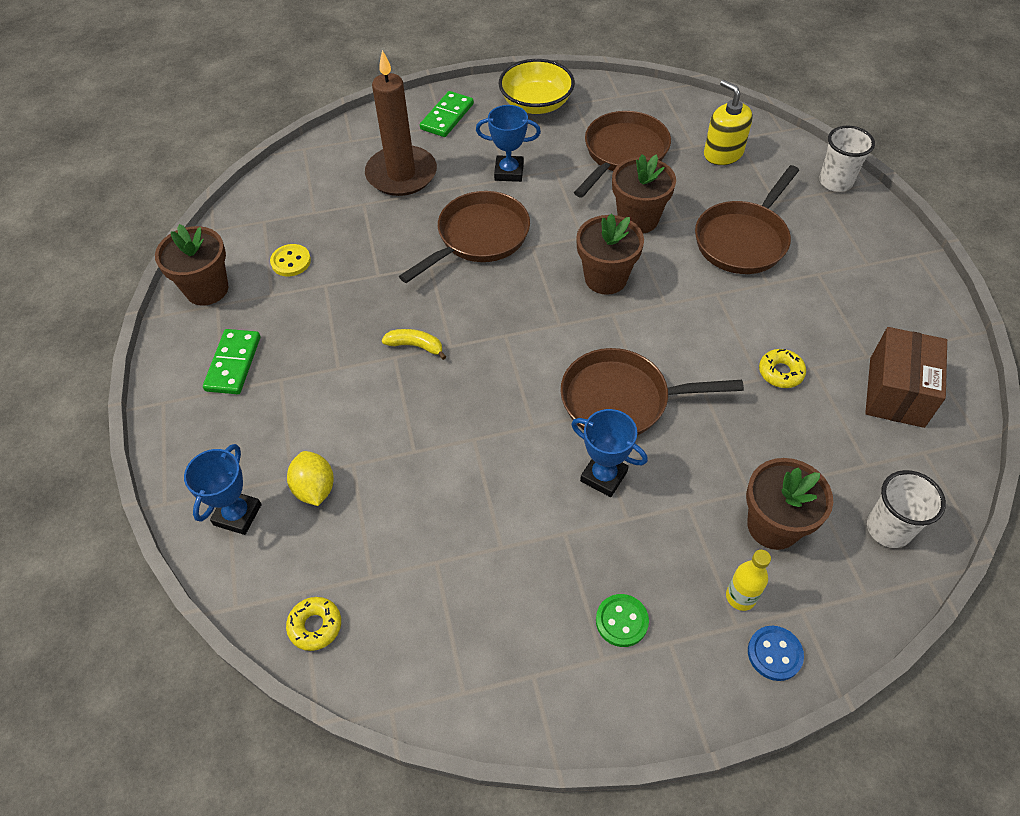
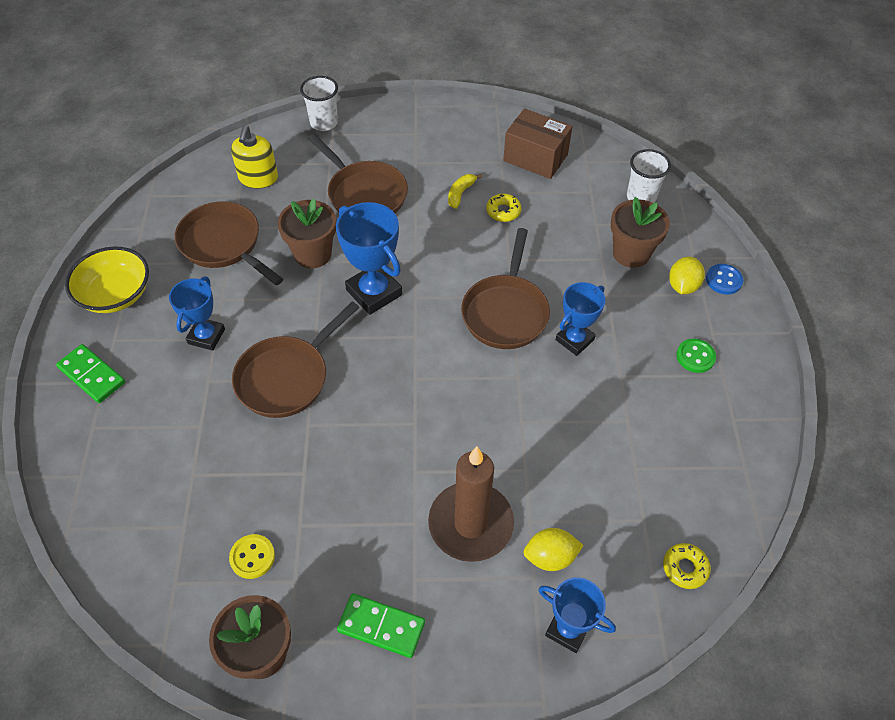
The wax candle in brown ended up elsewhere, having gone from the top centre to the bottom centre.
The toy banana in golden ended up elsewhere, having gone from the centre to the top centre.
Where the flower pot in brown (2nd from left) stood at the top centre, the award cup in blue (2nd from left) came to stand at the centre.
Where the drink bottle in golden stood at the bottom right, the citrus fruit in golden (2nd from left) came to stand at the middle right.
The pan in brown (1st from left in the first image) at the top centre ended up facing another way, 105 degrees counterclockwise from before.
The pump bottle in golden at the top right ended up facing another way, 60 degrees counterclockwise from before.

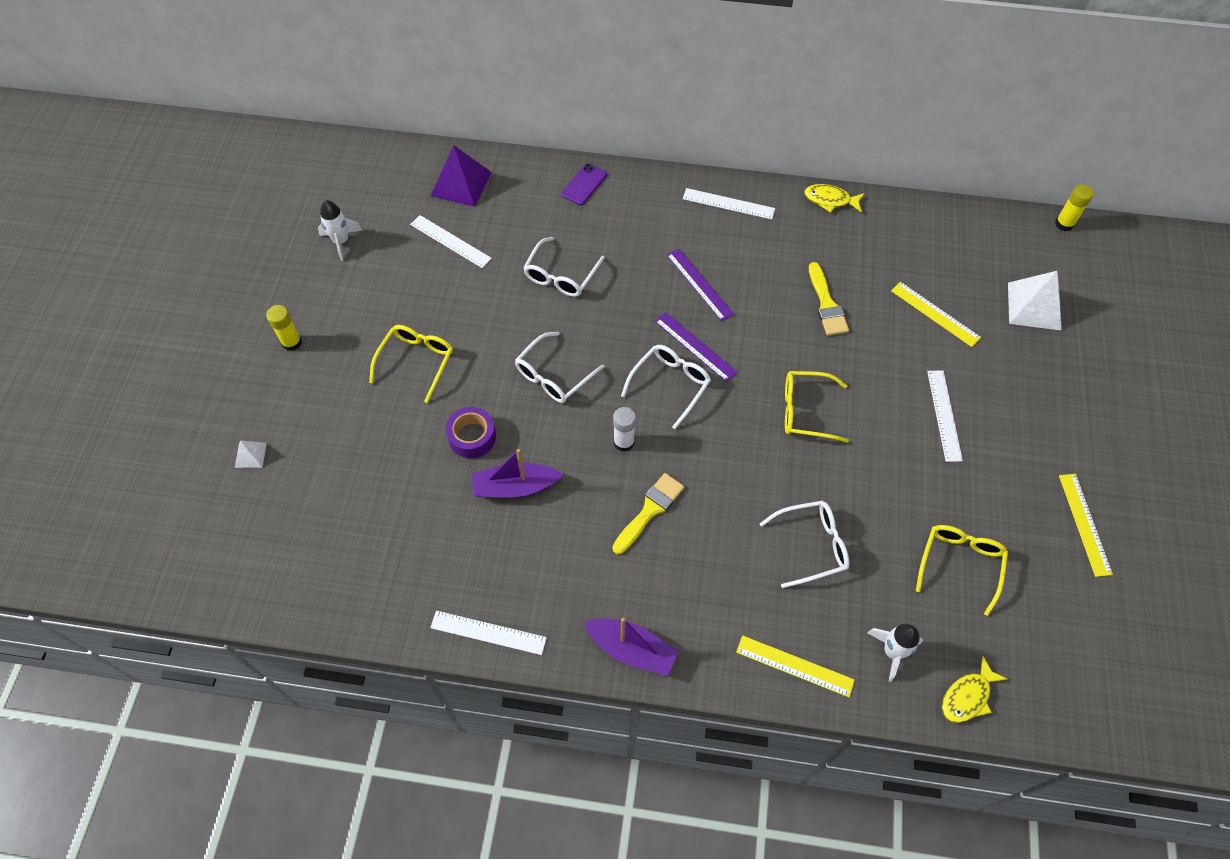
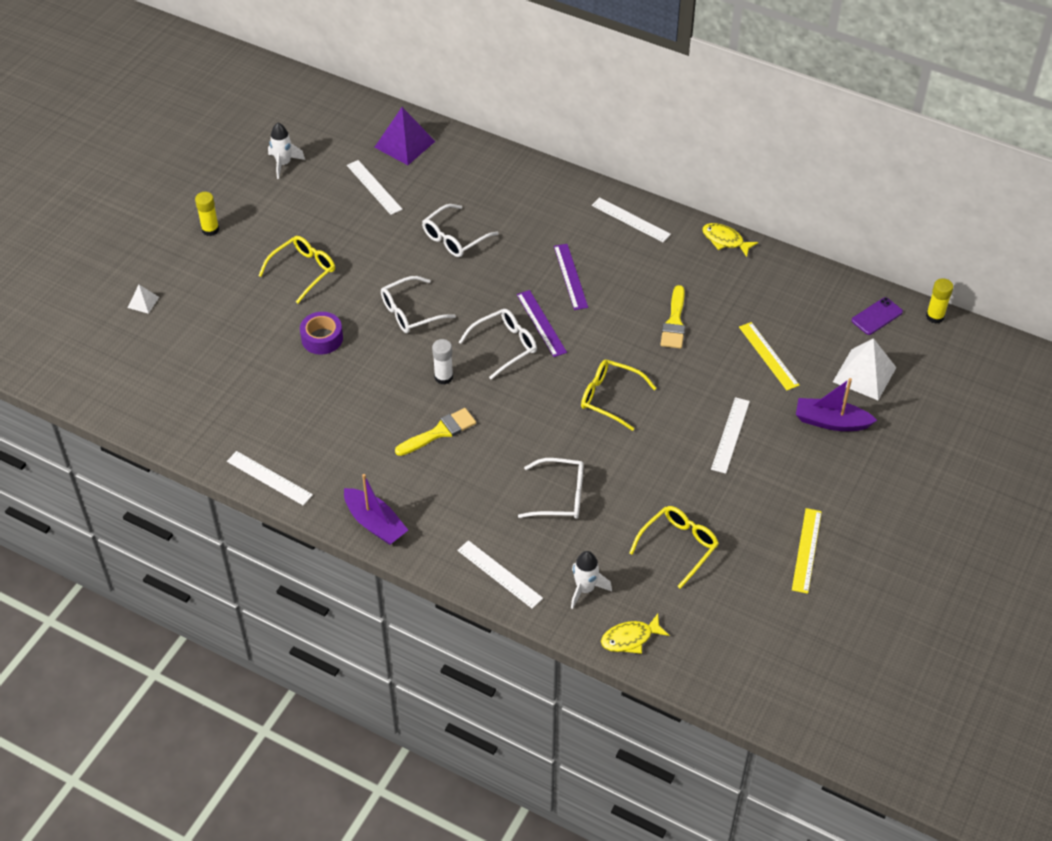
The boat in purple (1st from left in the first image) ended up elsewhere, having gone from the centre to the middle right.
The mobile phone in purple ended up elsewhere, having gone from the top centre to the middle right.
What was the measuring stick in golden (1st from left) at the bottom centre turned into the measuring stick in pure white (3rd from left) at the bottom centre.

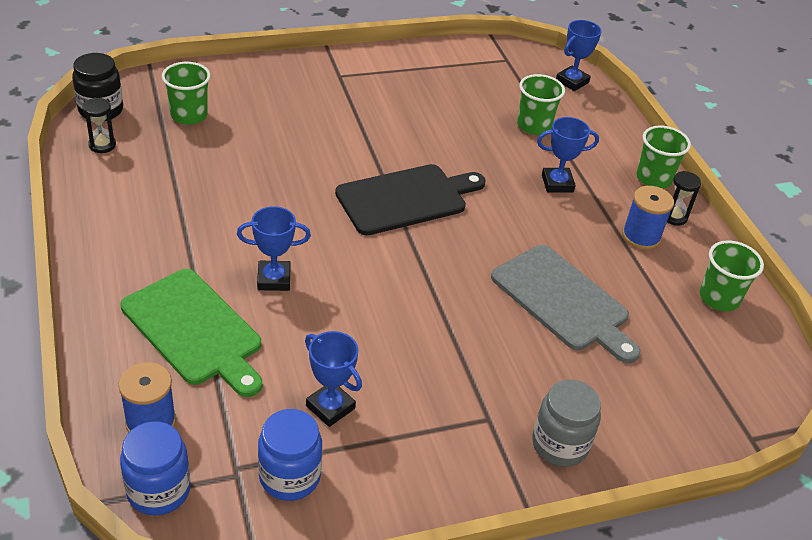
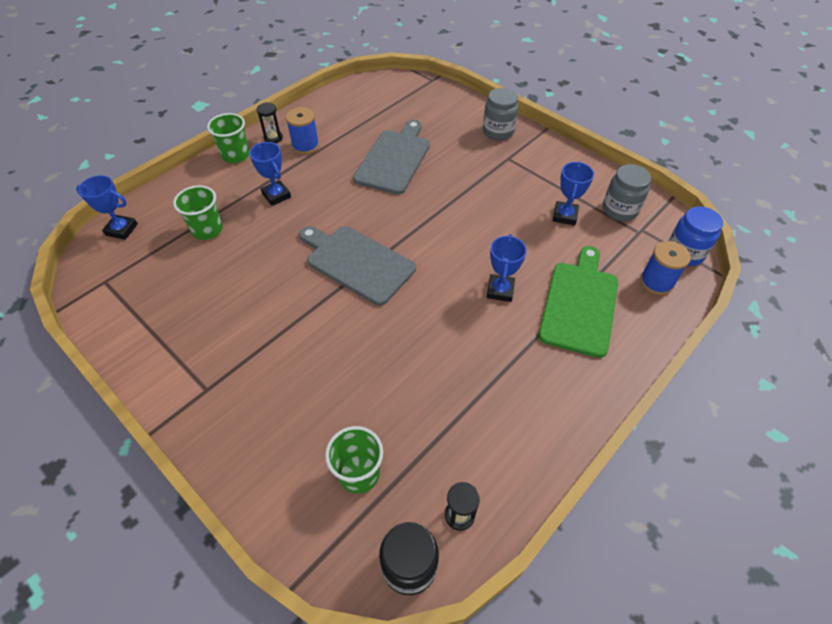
The second view lost the beaker in green (4th from left) at the middle right.
What was the jar in blue (2nd from left) at the bottom centre turned into the jar in ash-grey (2nd from left) at the top right.
What was the cutting board in ebony at the centre turned into the cutting board in ash-grey (1st from left) at the centre.
The award cup in blue (1st from left in the first image) at the centre ended up facing another way, 45 degrees clockwise from before.

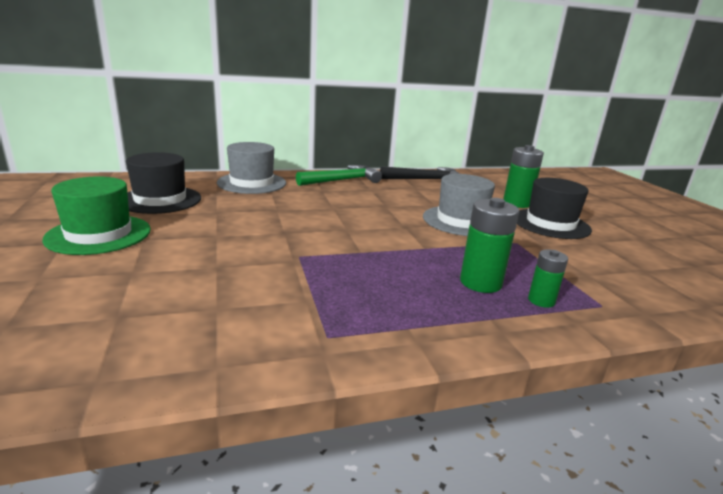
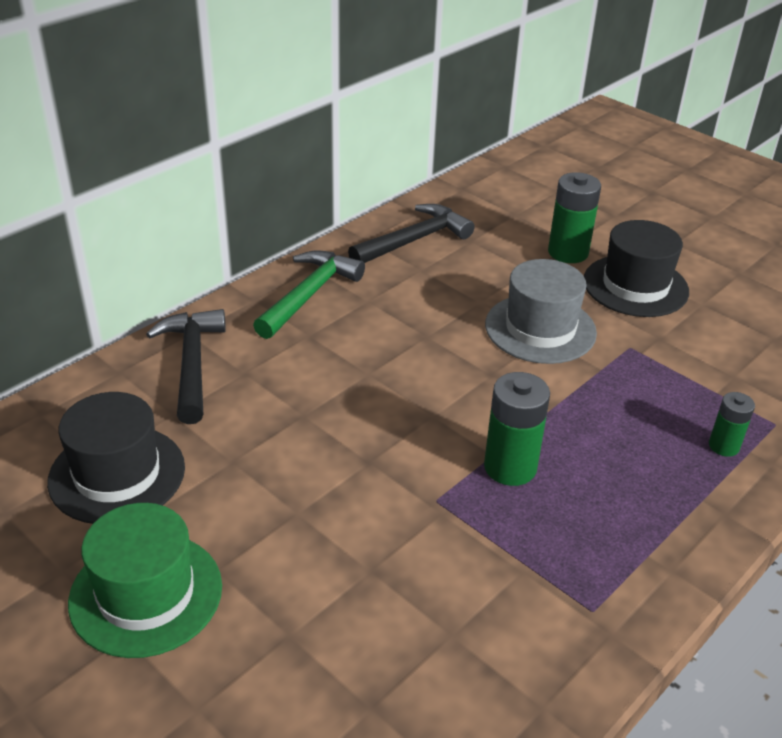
The power cell in green (1st from left) ended up elsewhere, having gone from the middle right to the centre.
Where the top hat in ash-grey (1st from left) stood at the centre, the hammer in ebony (1st from left) came to stand at the middle left.

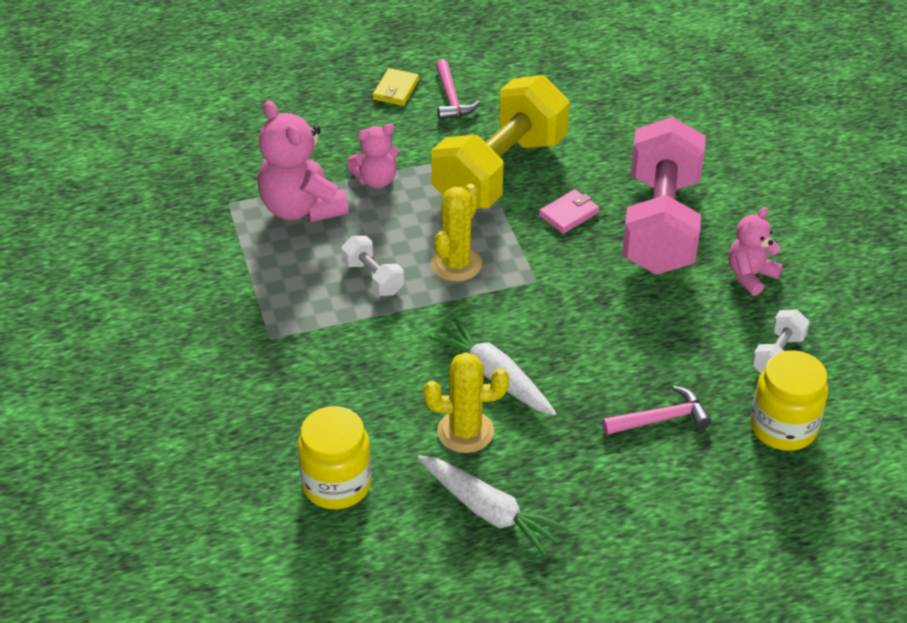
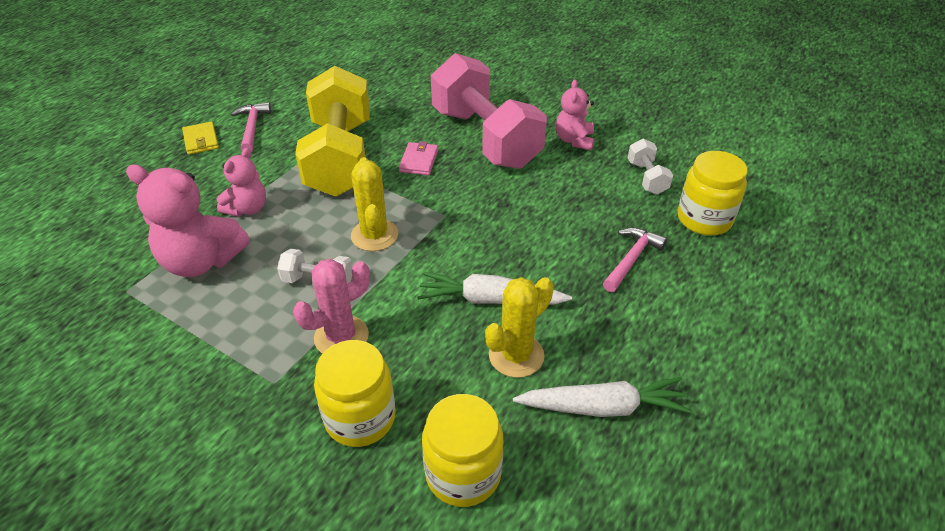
The second view gained the saguaro cactus in rose-pink at the centre.
The second view gained the jar in golden (1st from left) at the bottom centre.
The hammer in rose-pink (1st from left) at the top centre ended up facing another way, 135 degrees counterclockwise from before.

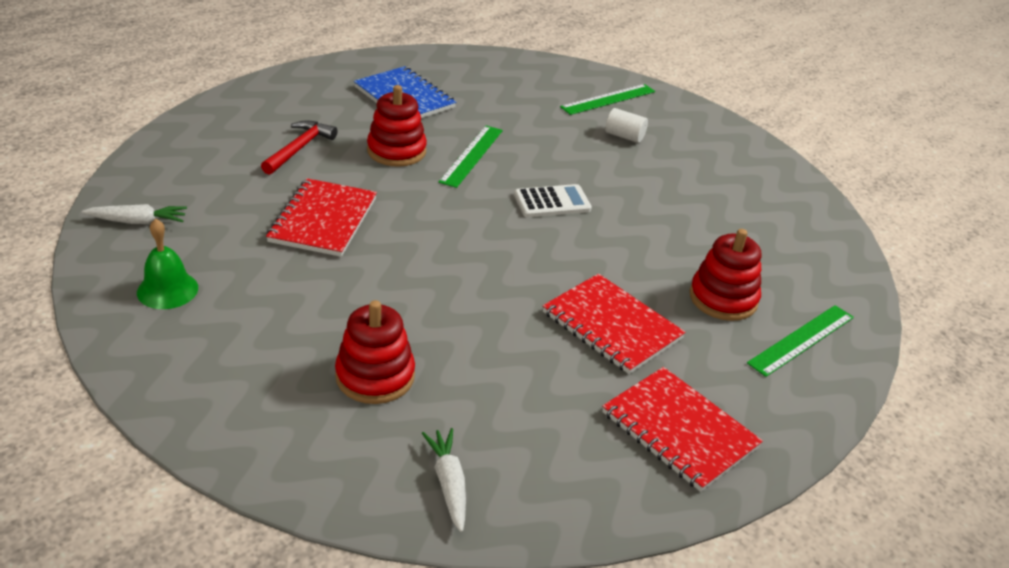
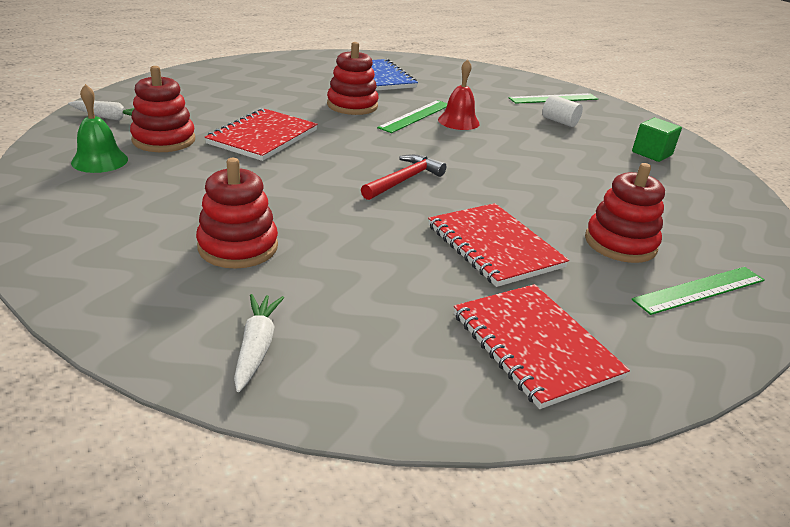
The second view lost the pocket calculator in pure white at the centre.
The second view gained the stacking rings in crimson (1st from left) at the top left.
The second view gained the school bell in crimson at the top centre.
The second view gained the cube in green at the top right.
The hammer in crimson ended up elsewhere, having gone from the top left to the centre.

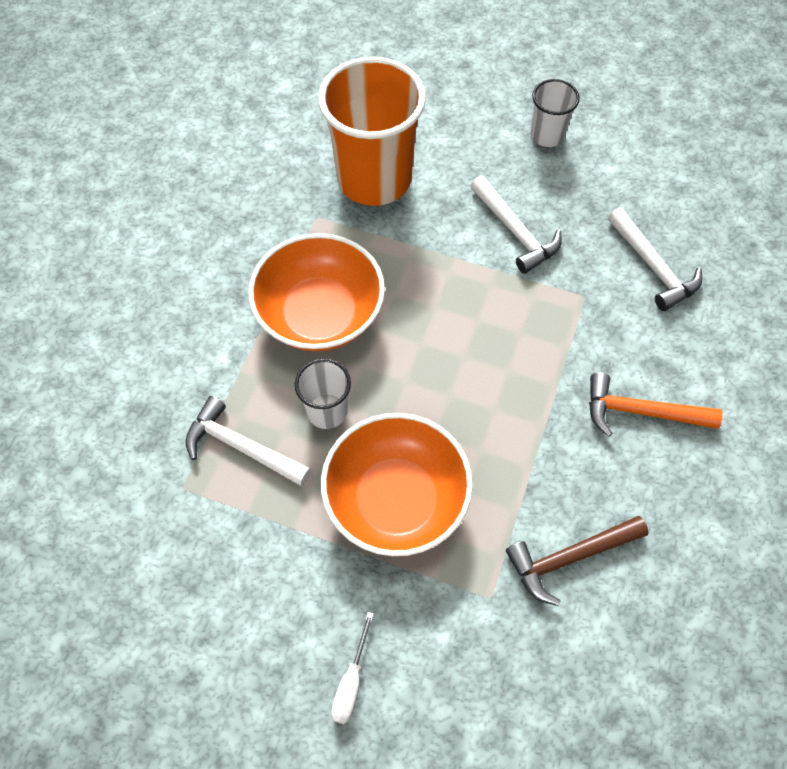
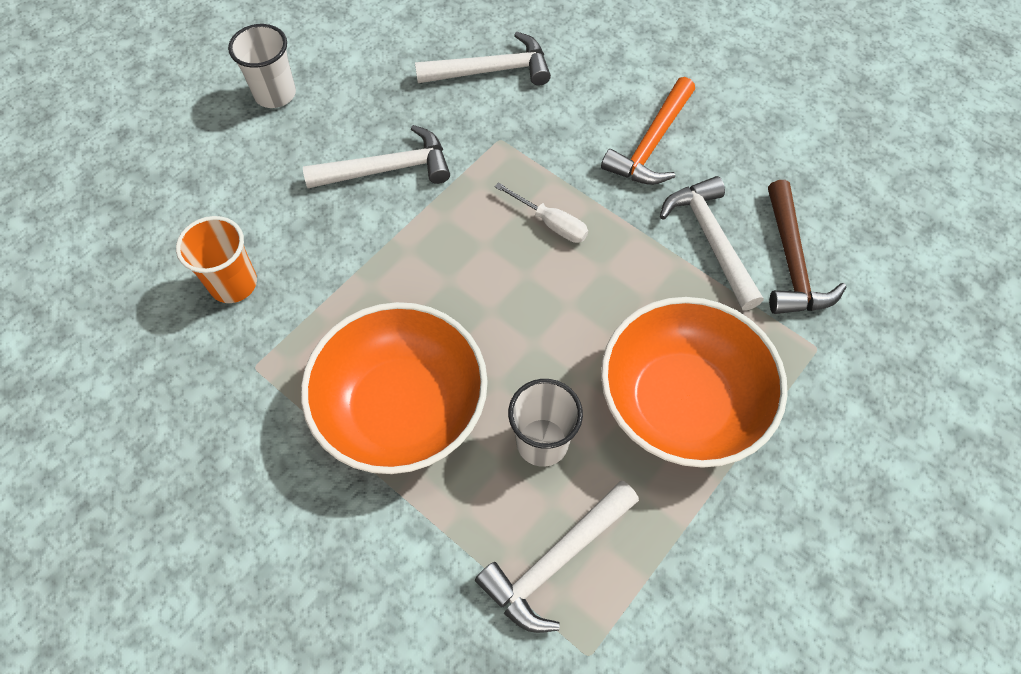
The second view gained the hammer in pure white (4th from left) at the middle right.
The hand screwdriver in pure white ended up elsewhere, having gone from the bottom centre to the top centre.
The size of the beaker in orange-coloured at the top centre changed by a factor of 0.48.

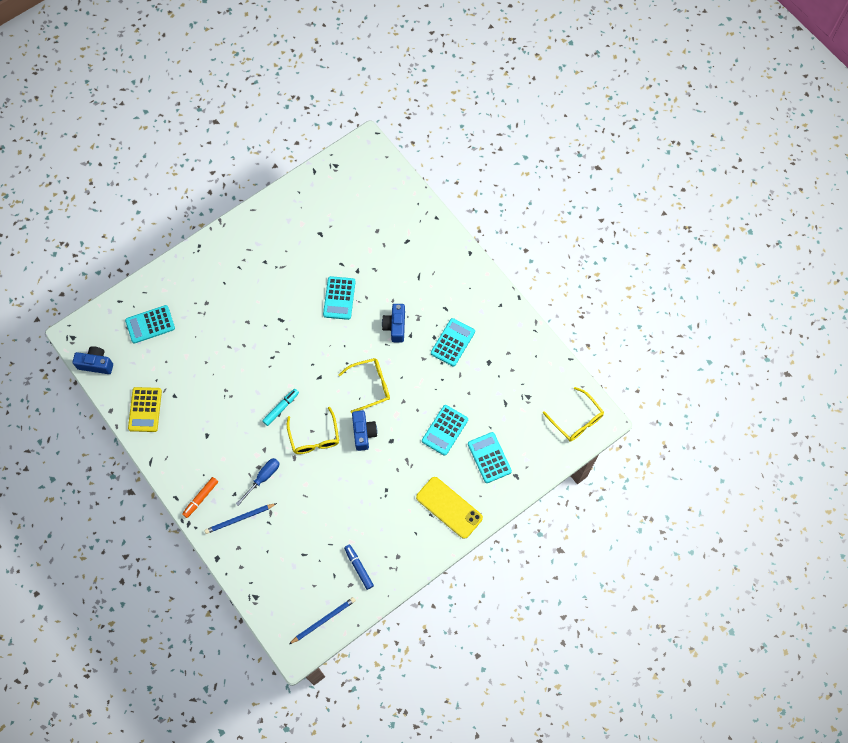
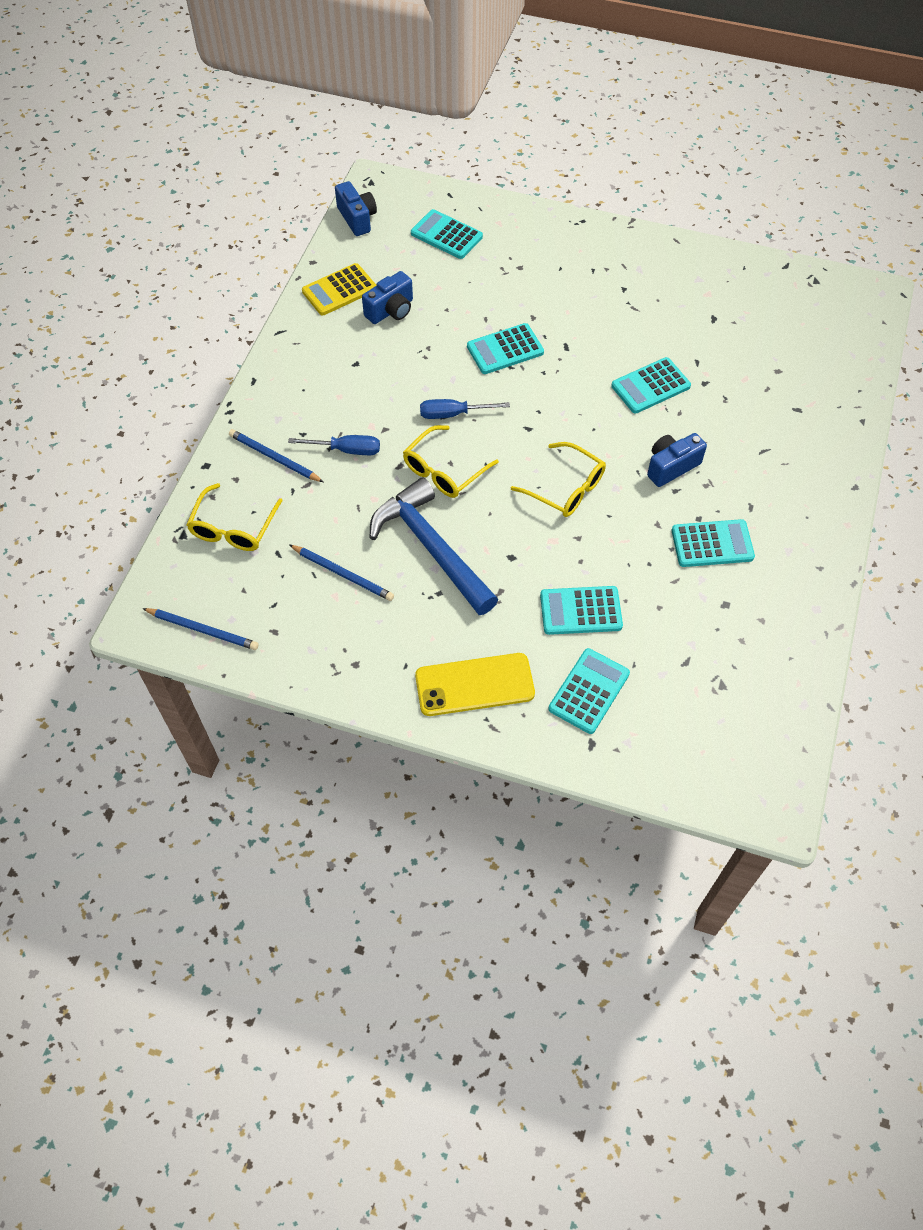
The second view lost the felt pen in orange-coloured at the bottom left.
The second view lost the felt pen in blue at the bottom centre.
The second view gained the pencil in blue (3rd from left) at the centre.
The second view gained the hammer in blue at the centre.
The second view gained the pocket calculator in aqua (2nd from left) at the top centre.
The compact camera in blue (2nd from left) ended up elsewhere, having gone from the centre to the top centre.
The eyeglasses in golden (3rd from left in the first image) ended up elsewhere, having gone from the middle right to the middle left.
Where the felt pen in aqua stood at the middle left, the hand screwdriver in blue (2nd from left) came to stand at the top centre.
The mobile phone in golden at the bottom centre ended up facing another way, 75 degrees clockwise from before.

